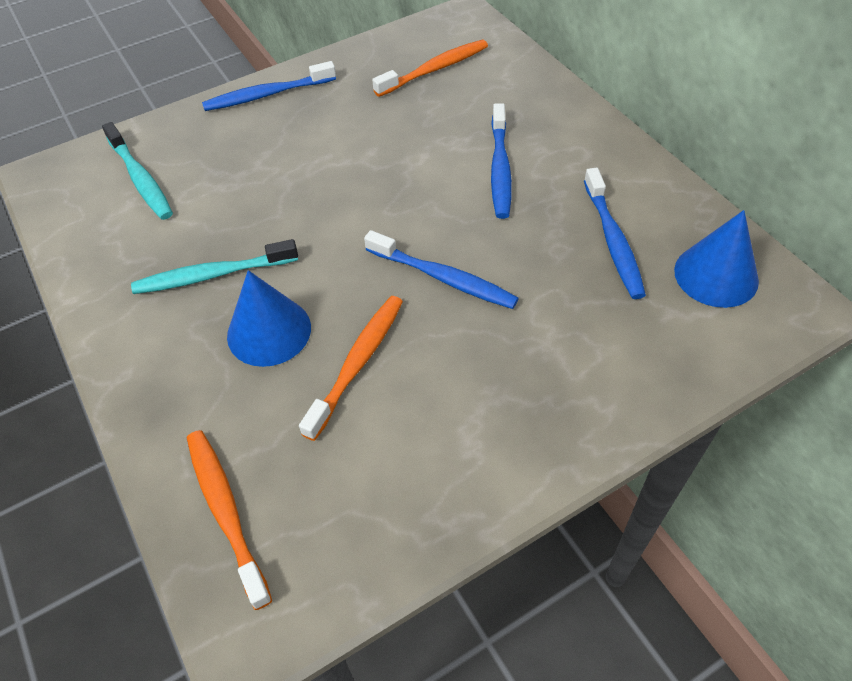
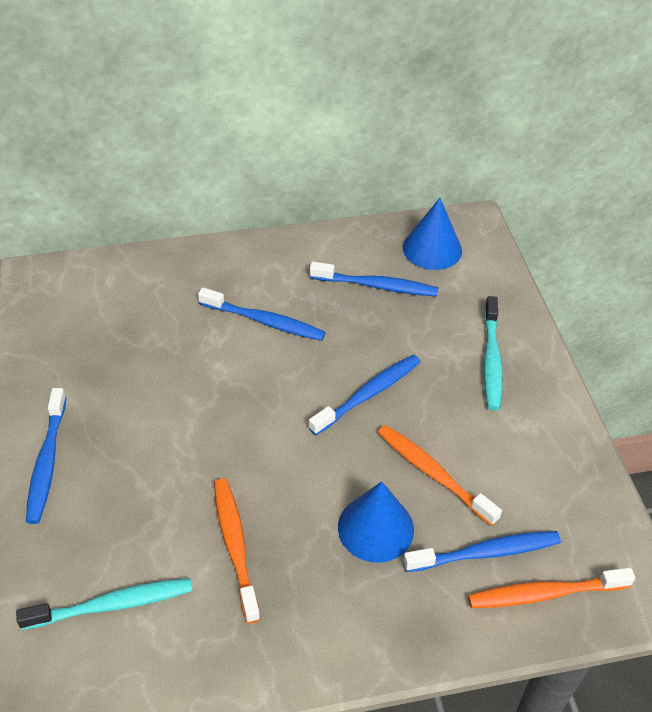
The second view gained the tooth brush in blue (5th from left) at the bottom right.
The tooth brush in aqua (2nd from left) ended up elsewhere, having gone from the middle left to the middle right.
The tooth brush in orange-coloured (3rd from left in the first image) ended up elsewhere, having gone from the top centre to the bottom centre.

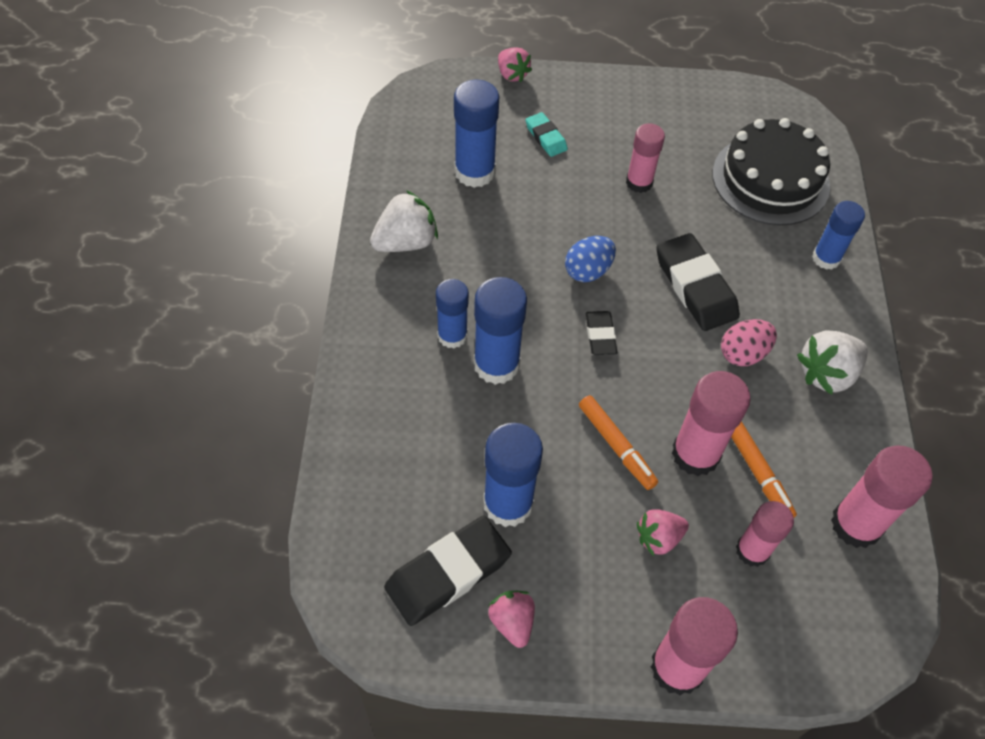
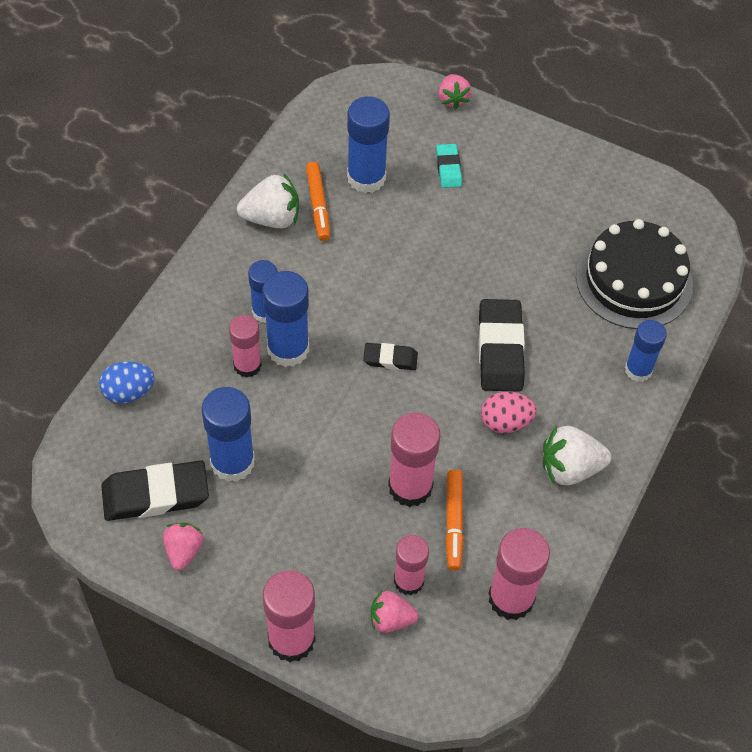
The toy egg in blue ended up elsewhere, having gone from the centre to the middle left.
The felt pen in orange-coloured (1st from left) ended up elsewhere, having gone from the centre to the top centre.
The glue in rose-pink (1st from left) ended up elsewhere, having gone from the top centre to the middle left.
The toy strawberry in rose-pink (3rd from left in the first image) ended up elsewhere, having gone from the bottom right to the bottom centre.
The pencil eraser in ebony (2nd from left) at the centre ended up facing another way, 75 degrees clockwise from before.

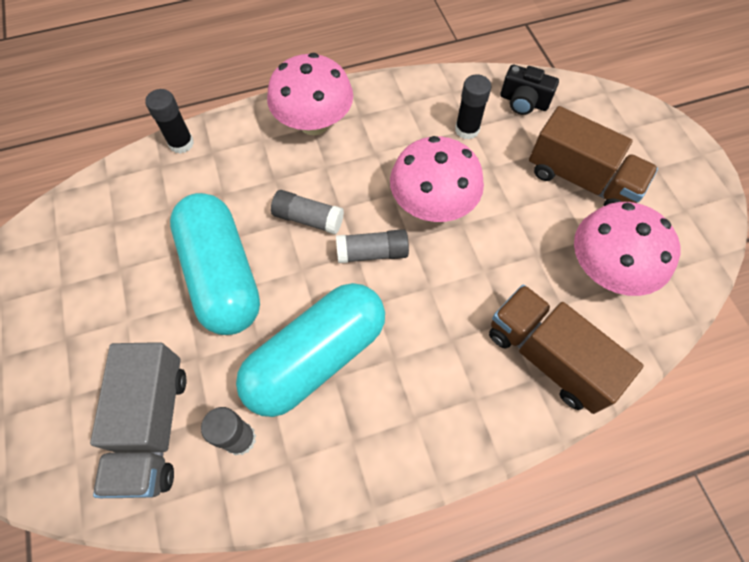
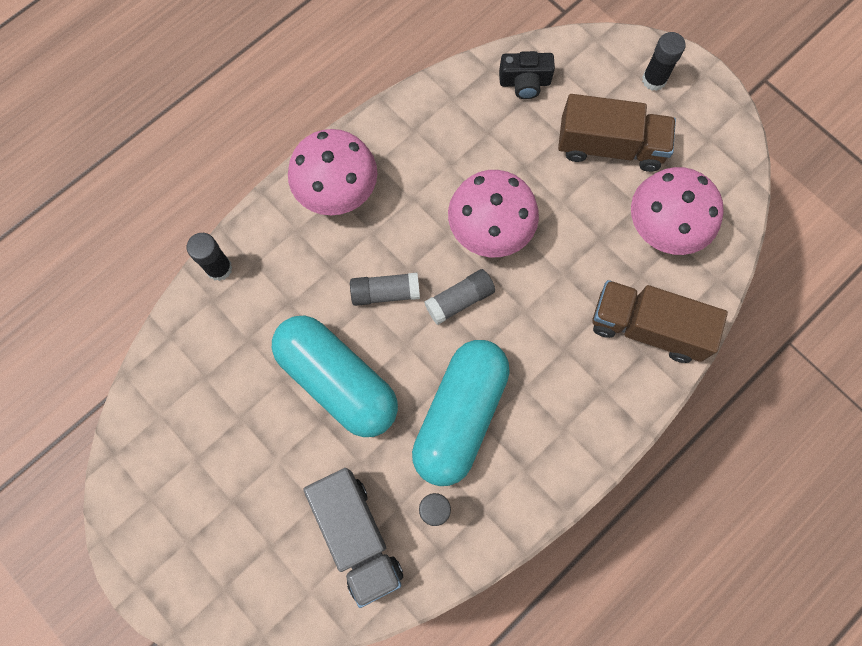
The glue in ebony (2nd from left) ended up elsewhere, having gone from the top centre to the top right.

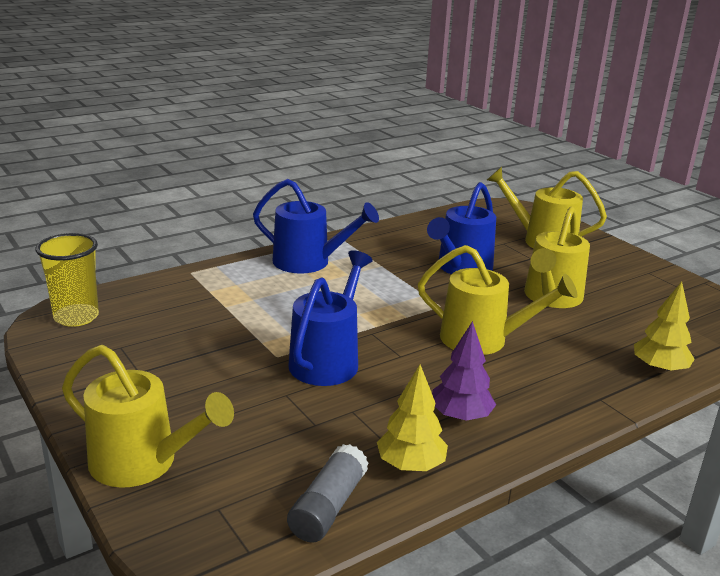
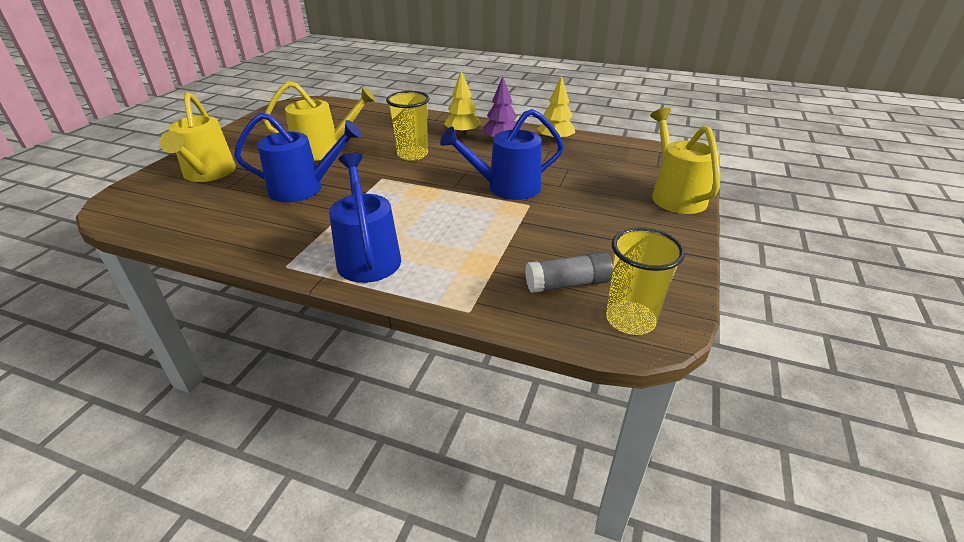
The glue in ash-grey ended up elsewhere, having gone from the bottom centre to the centre.
The toy tree in golden (2nd from left in the first image) ended up elsewhere, having gone from the middle right to the top centre.
Where the sprinkling can in golden (2nd from left) stood at the middle right, the beaker in golden (1st from left) came to stand at the top centre.

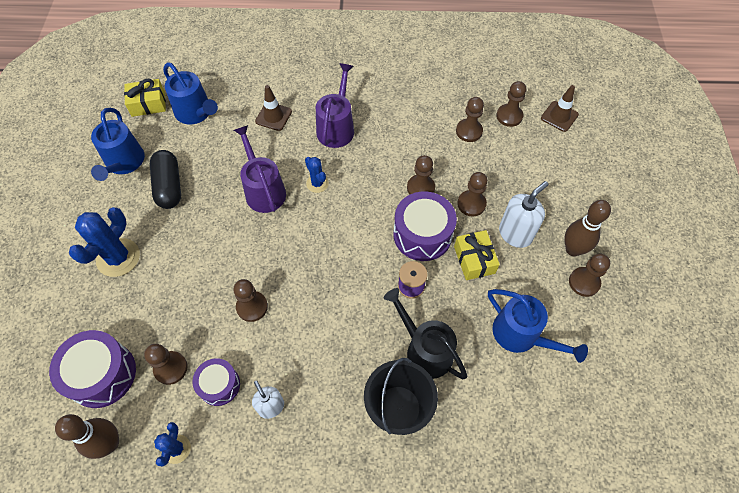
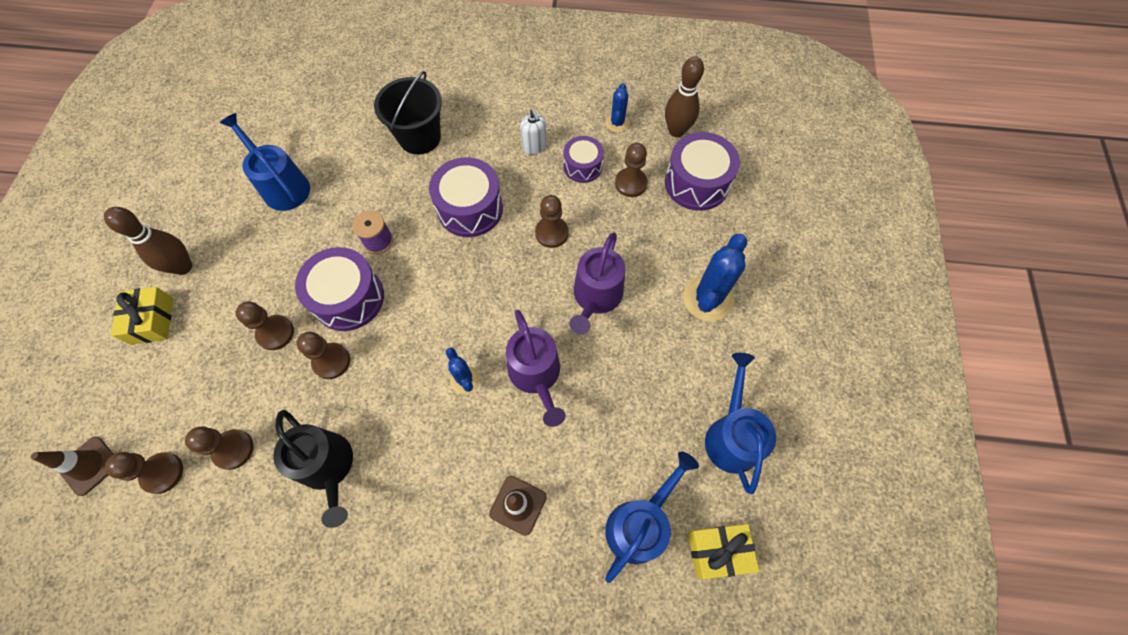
The second view lost the capsule in ebony at the middle left.
The second view lost the pump bottle in pure white (2nd from left) at the middle right.
The second view lost the chess pawn in brown (7th from left) at the middle right.
The second view gained the drum in purple (2nd from left) at the top centre.
The sprinkling can in purple (2nd from left) ended up elsewhere, having gone from the top centre to the centre.
The sprinkling can in ebony ended up elsewhere, having gone from the bottom centre to the bottom left.
The gift in golden (2nd from left in the first image) ended up elsewhere, having gone from the centre to the middle left.
The sprinkling can in blue (2nd from left) at the top left ended up facing another way, 75 degrees clockwise from before.

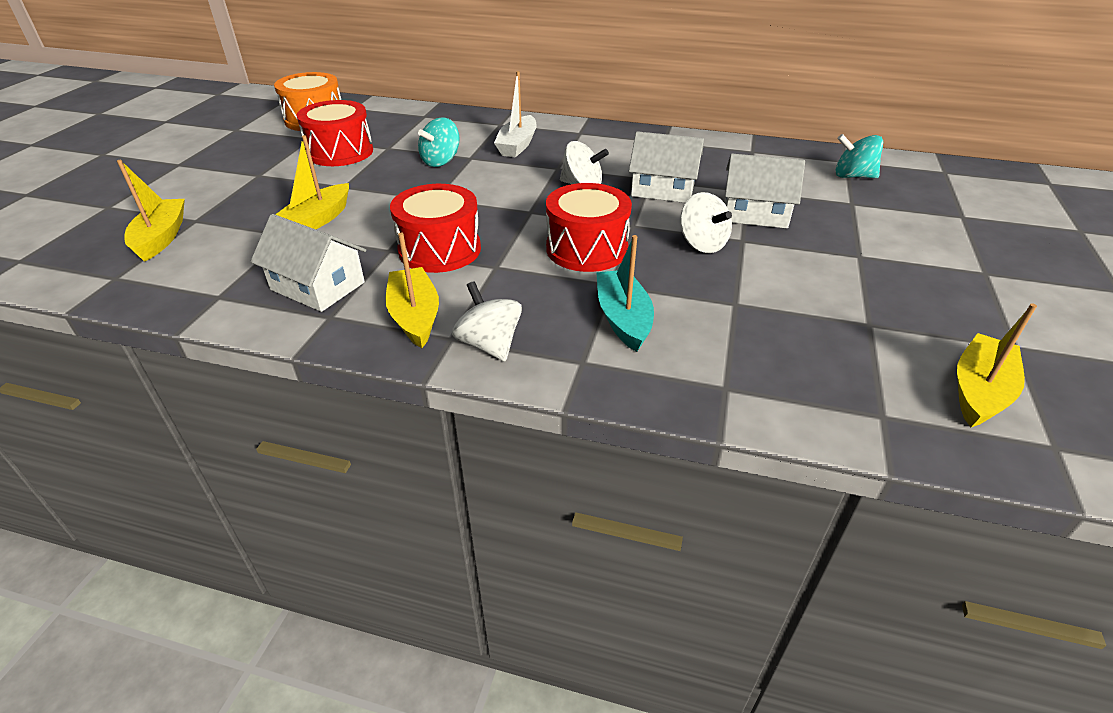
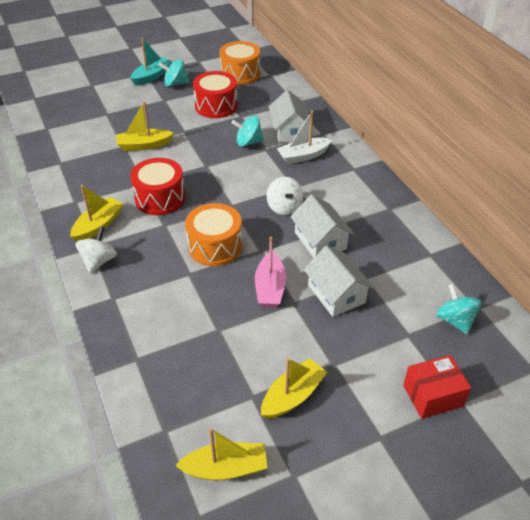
The second view gained the whirligig in aqua (1st from left) at the top left.
The second view gained the box in crimson at the bottom right.
The boat in golden (1st from left in the first image) ended up elsewhere, having gone from the top left to the bottom centre.
The cottage in pure white (1st from left) ended up elsewhere, having gone from the middle left to the top centre.
The boat in aqua ended up elsewhere, having gone from the centre to the top left.
Where the whirligig in pure white (3rd from left) stood at the top centre, the boat in rose-pink came to stand at the centre.
What was the drum in crimson (3rd from left) at the top centre turned into the drum in orange-coloured (1st from left) at the centre.

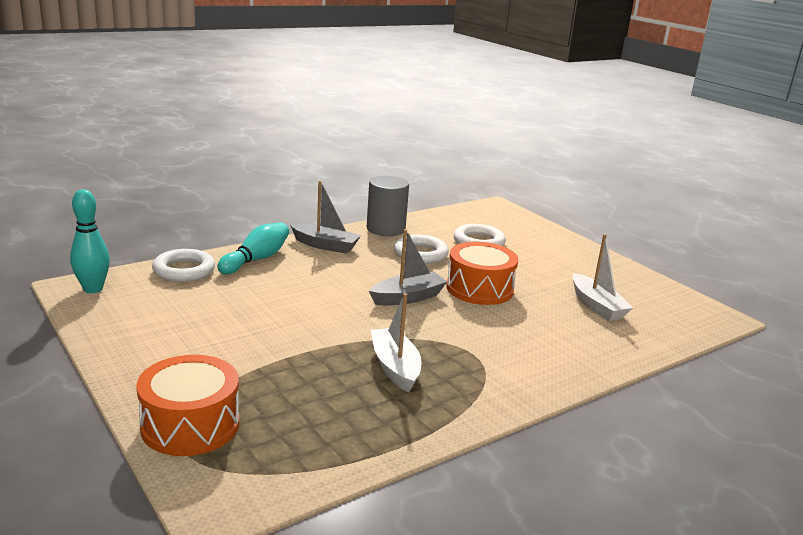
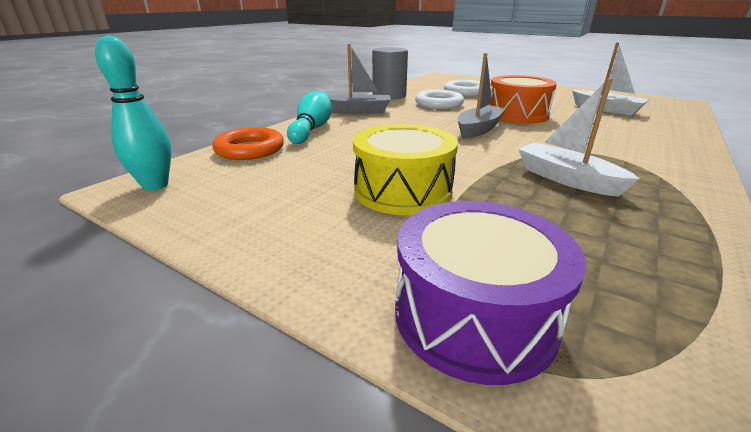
The second view gained the drum in golden at the centre.
What was the drum in orange-coloured (1st from left) at the bottom left turned into the drum in purple at the bottom centre.
What was the ring in pure white (1st from left) at the middle left turned into the ring in orange-coloured at the top left.

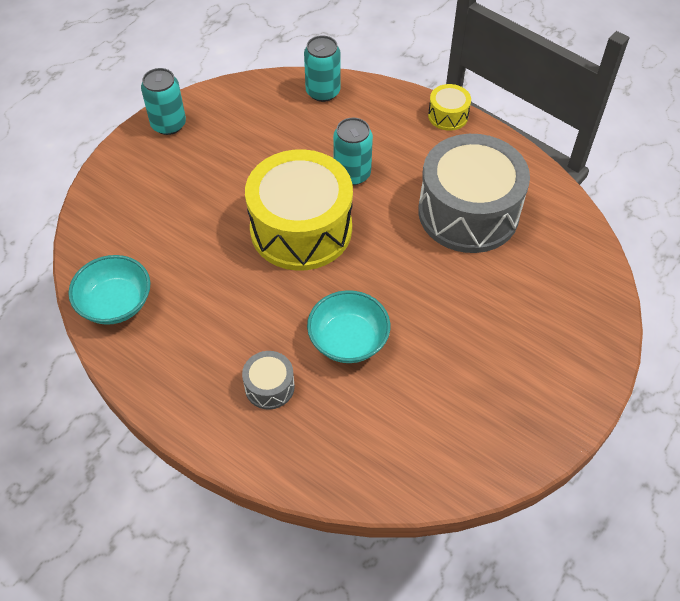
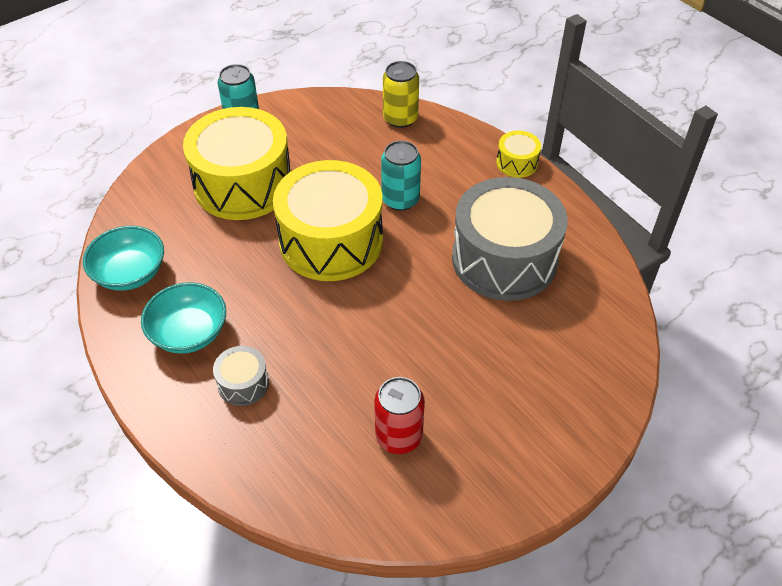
The second view gained the drum in golden (1st from left) at the top left.
The second view gained the tin in crimson at the bottom centre.
The deep dish in aqua (2nd from left) ended up elsewhere, having gone from the centre to the middle left.
What was the tin in aqua (2nd from left) at the top centre turned into the tin in golden at the top centre.

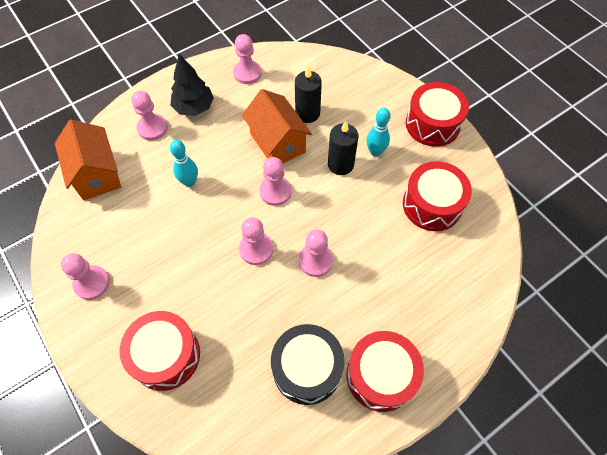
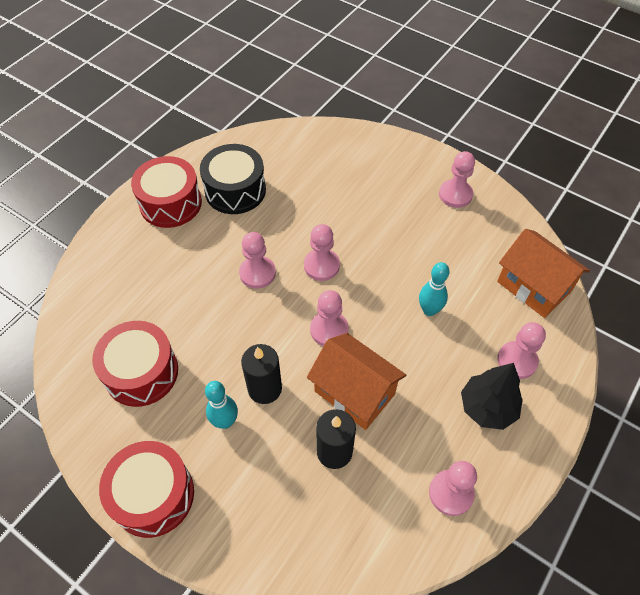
The second view lost the drum in crimson (1st from left) at the bottom left.

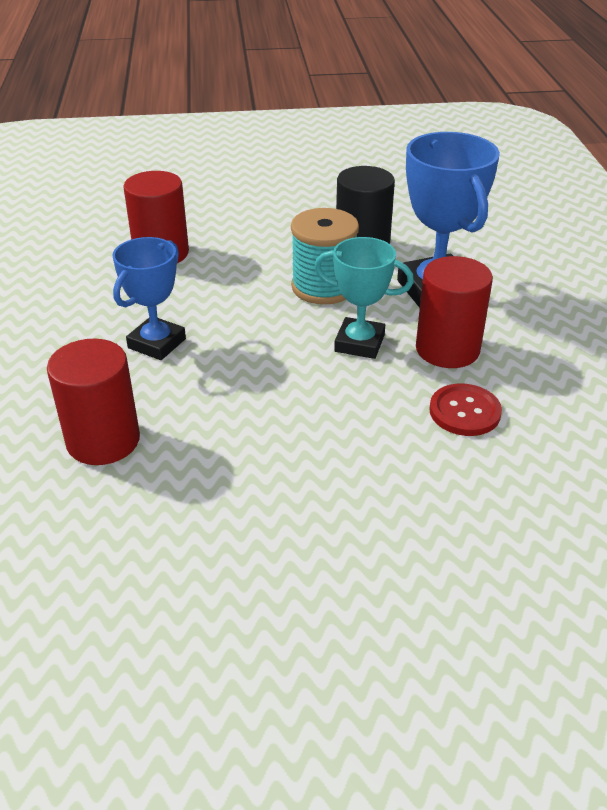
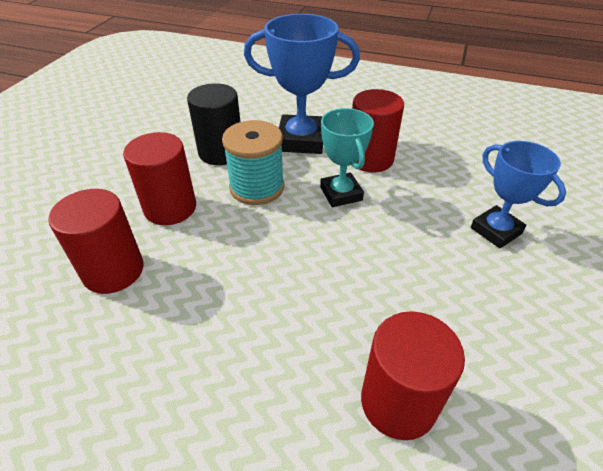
The second view lost the shirt button in crimson at the middle right.
The second view gained the solid cylinder in crimson (2nd from left) at the middle left.
The award cup in blue (1st from left in the first image) ended up elsewhere, having gone from the middle left to the middle right.
The award cup in aqua at the centre ended up facing another way, 60 degrees counterclockwise from before.

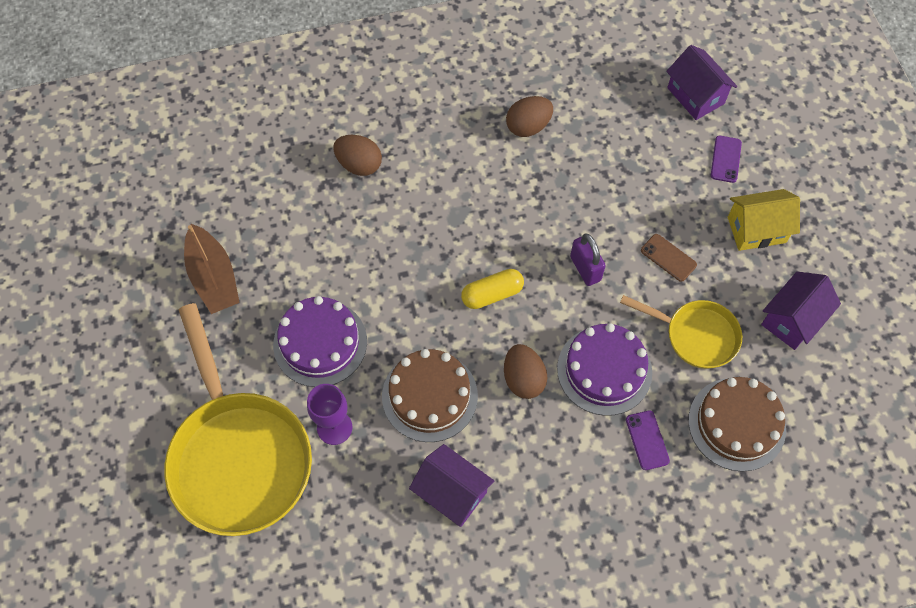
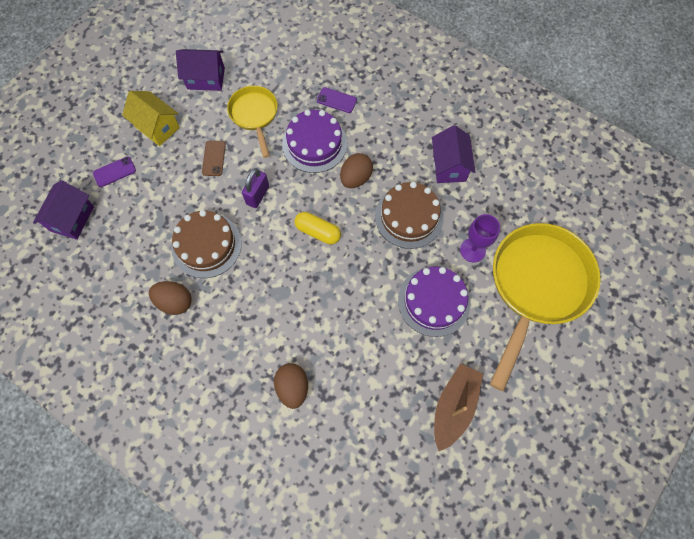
The layer cake in brown (2nd from left in the first image) ended up elsewhere, having gone from the bottom right to the middle left.
The mobile phone in purple (1st from left in the first image) at the bottom right ended up facing another way, 75 degrees clockwise from before.

